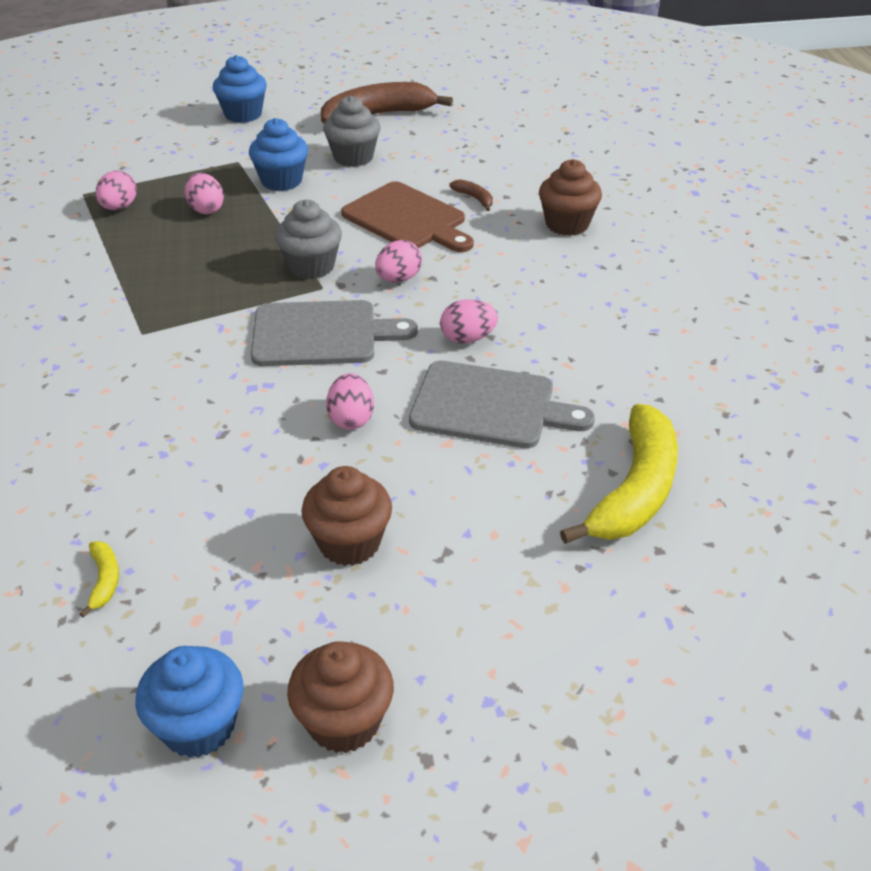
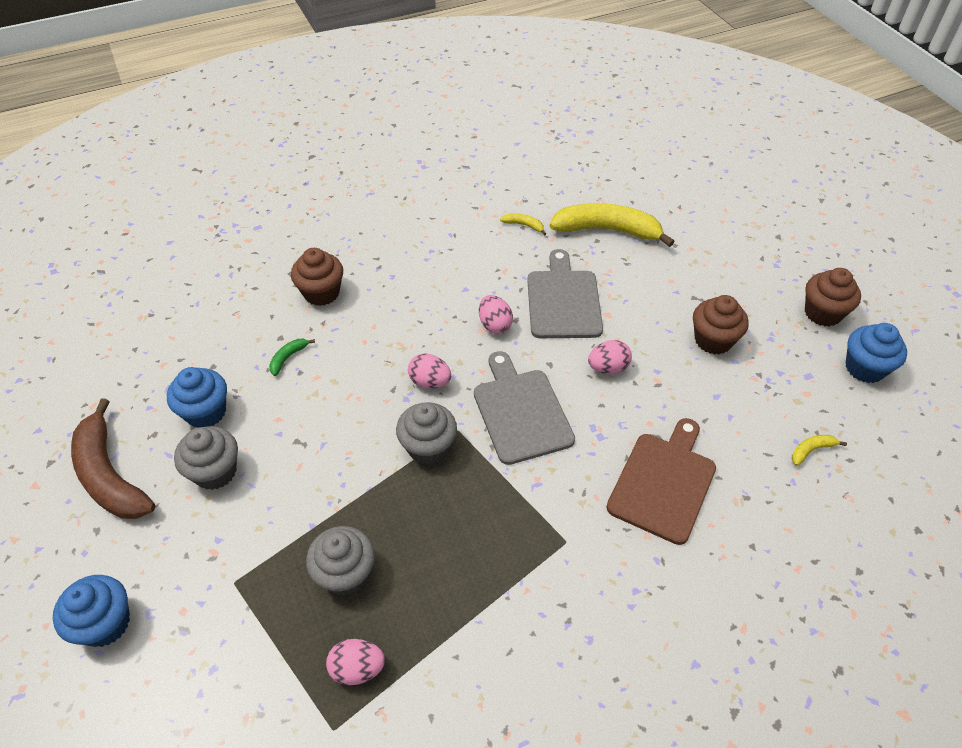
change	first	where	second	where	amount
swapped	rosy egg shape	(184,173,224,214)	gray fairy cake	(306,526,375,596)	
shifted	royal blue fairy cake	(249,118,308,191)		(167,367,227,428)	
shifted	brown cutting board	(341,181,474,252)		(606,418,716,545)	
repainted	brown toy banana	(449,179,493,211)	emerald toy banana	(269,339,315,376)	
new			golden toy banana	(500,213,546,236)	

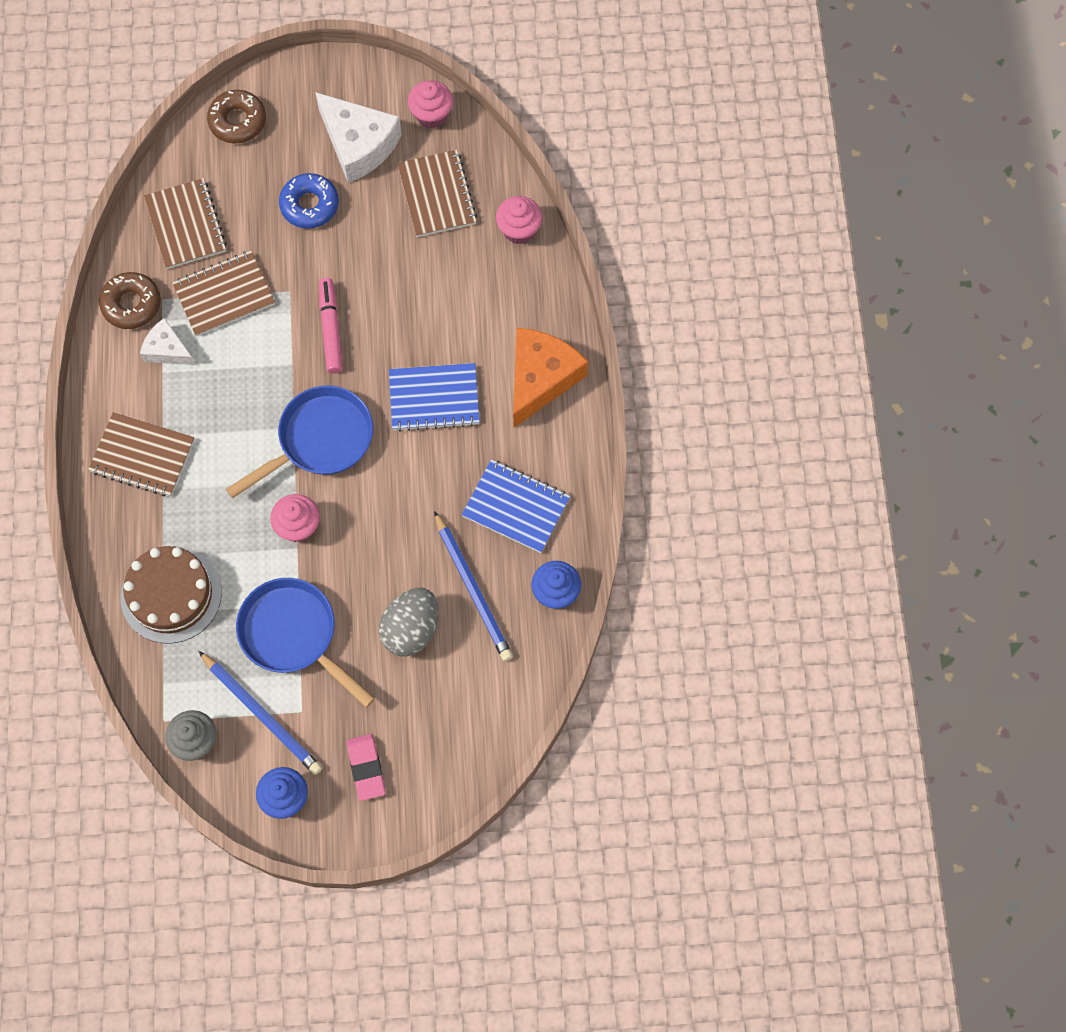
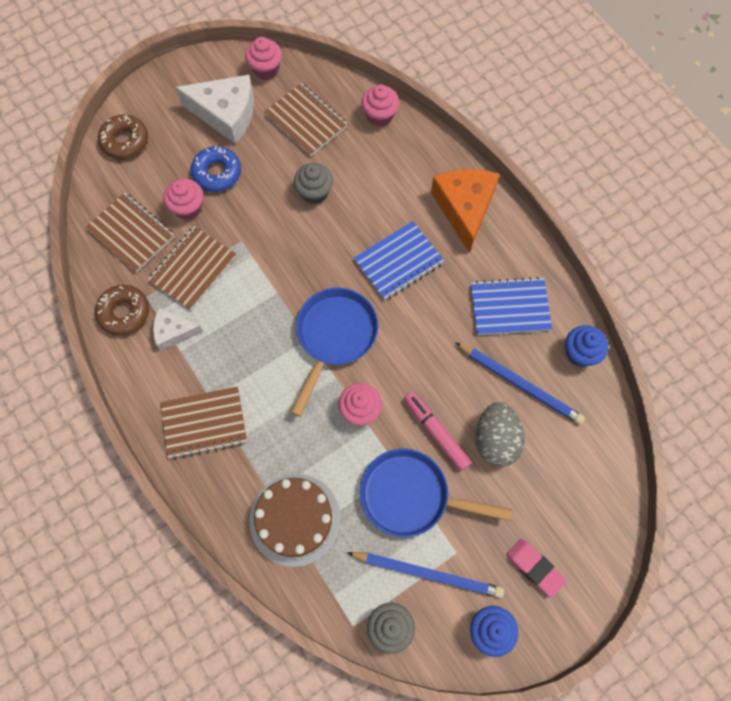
change	first	where	second	where	amount
shifted	rosy felt pen	(319,278,343,374)		(404,392,472,471)	
new			rosy fairy cake	(163,179,203,220)	
new			gray fairy cake	(294,163,333,204)	

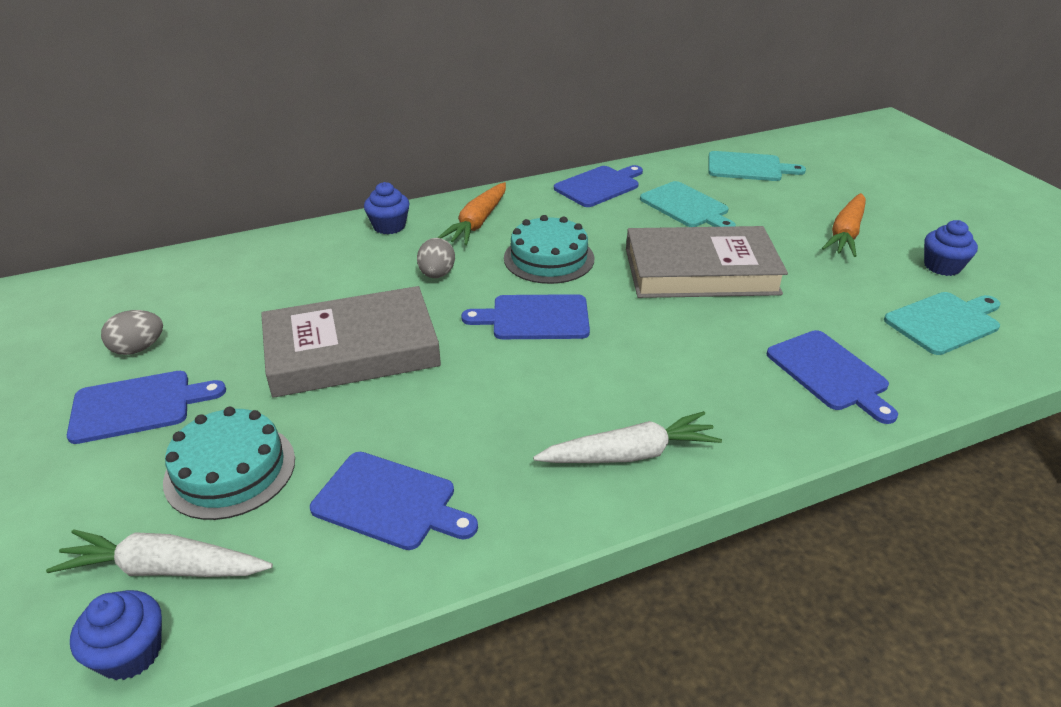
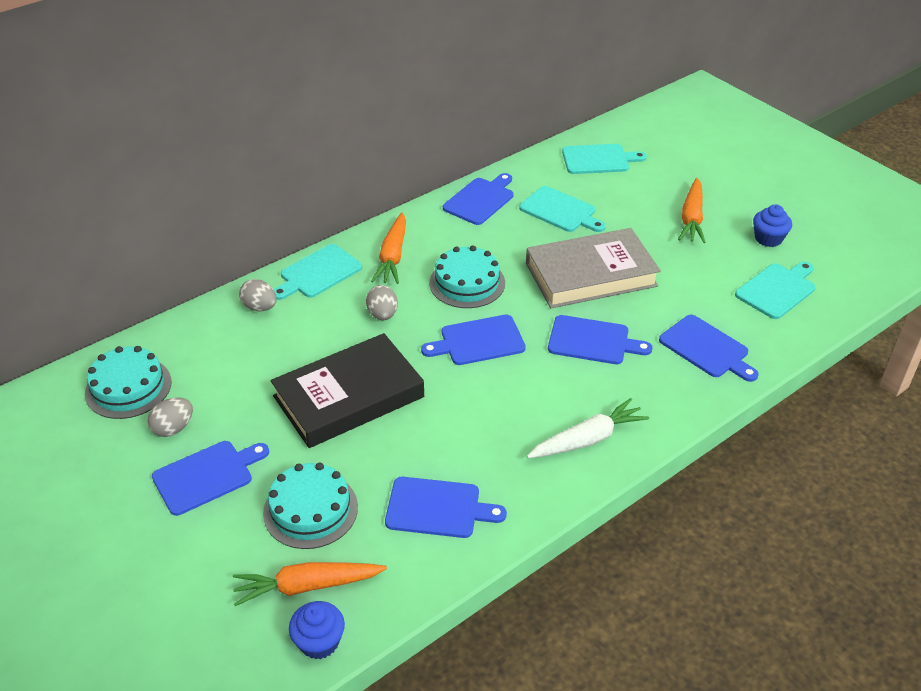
change	first	where	second	where	amount
repainted	pure white toy carrot	(46,529,273,577)	bright orange toy carrot	(233,562,387,606)	
repainted	gray hardcover	(261,286,441,398)	ebony hardcover	(270,333,424,448)	
swapped	royal blue fairy cake	(364,182,410,234)	turquoise cutting board	(273,244,362,300)	
new			turquoise gateau	(85,346,171,419)	
new			gray egg shape	(239,279,277,311)	
new			royal blue cutting board	(548,315,652,364)	

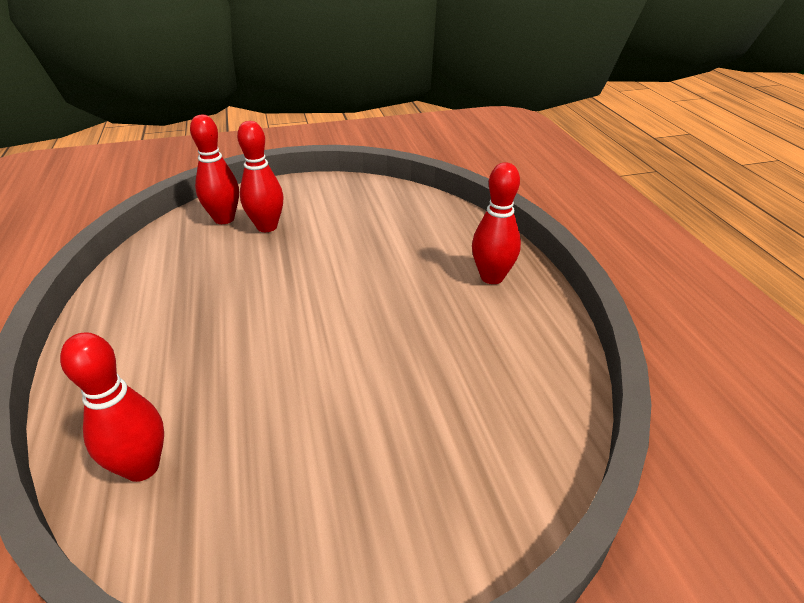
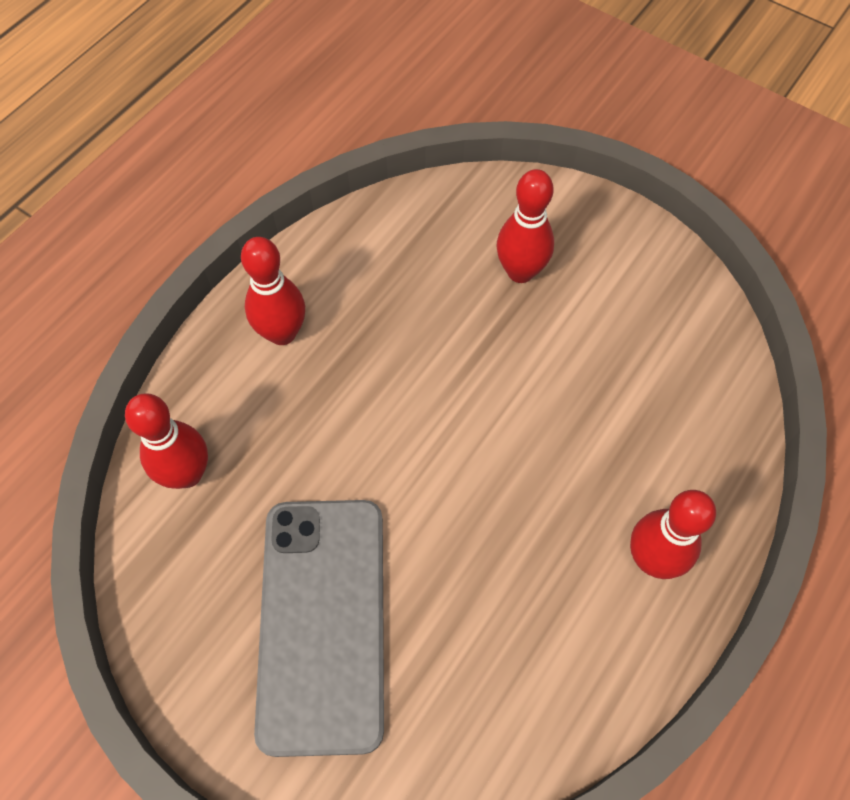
change	first	where	second	where	amount
shifted	red tenpin	(190,115,239,224)		(241,237,305,345)	
new			gray smartphone	(254,500,384,757)	

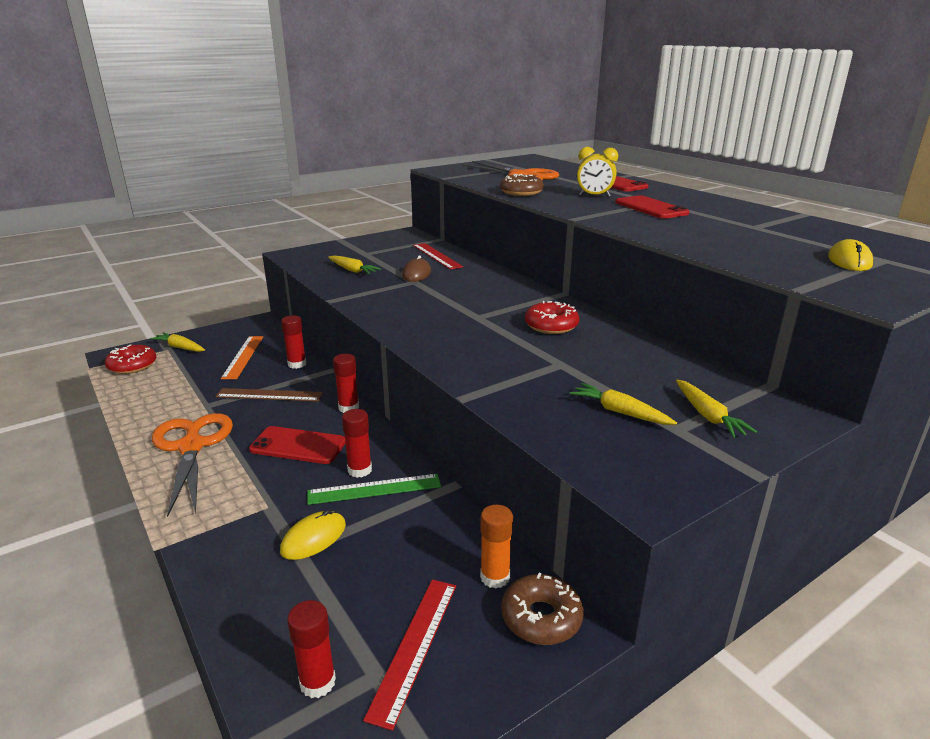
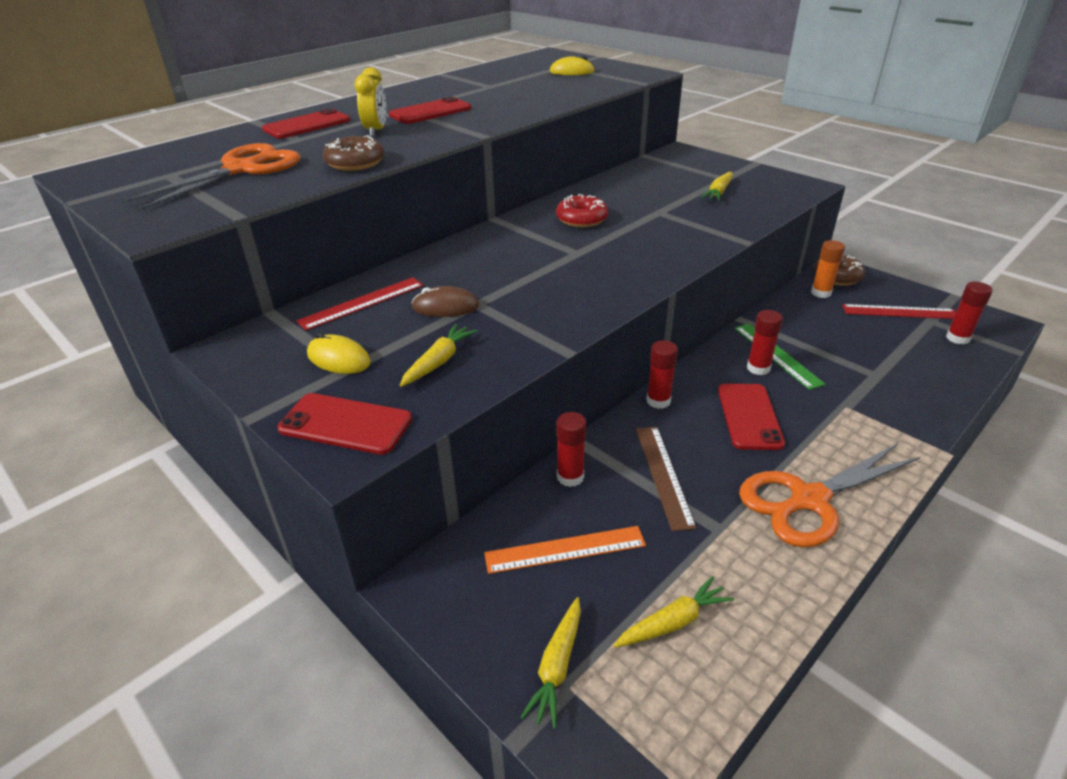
change	first	where	second	where	amount
gone	red donut	(105,344,157,374)			
shifted	golden mouse	(280,509,346,560)		(307,333,371,374)	
shifted	golden toy carrot	(676,380,757,438)		(613,576,734,647)	
new			red smartphone	(277,393,412,455)	

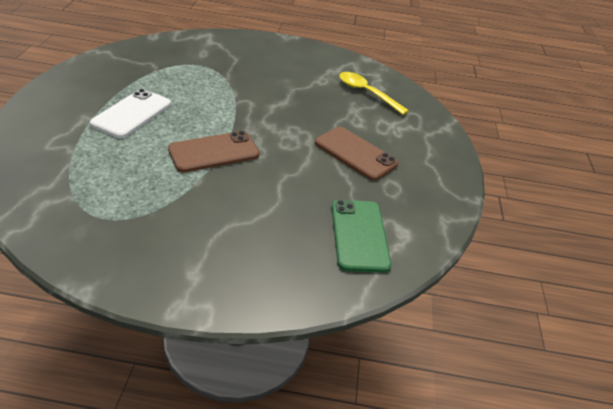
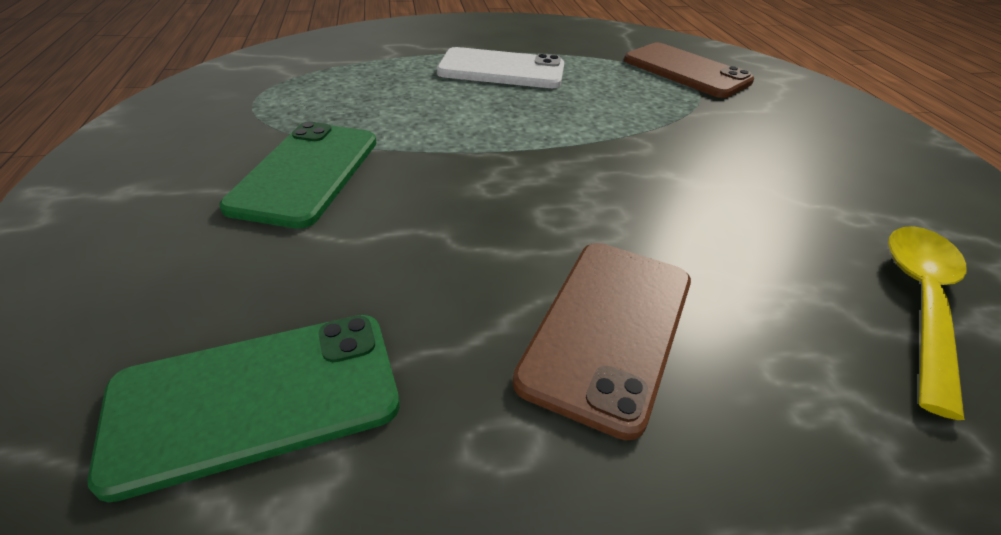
change	first	where	second	where	amount
shifted	brown smartphone	(168,131,259,173)		(624,43,754,98)	
new			emerald smartphone	(219,122,376,229)	

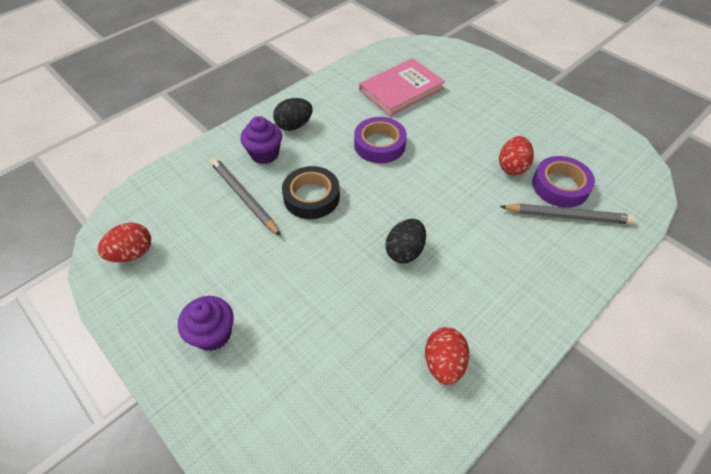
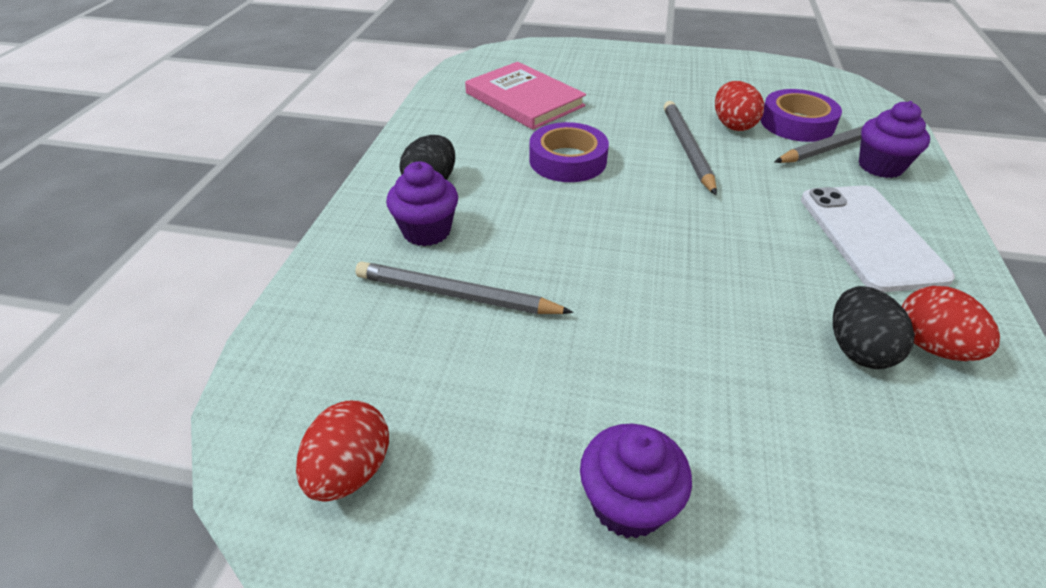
change	first	where	second	where	amount
gone	ebony sticky tape	(282,166,340,219)			
rotated	rosy hardcover	(359,58,445,116)		(465,62,586,130)	60 degrees counterclockwise
shifted	ebony egg shape	(386,219,426,264)		(833,286,915,369)	
new			gray wooden pencil	(664,101,717,195)	
new			pure white smartphone	(801,185,955,292)	
new			violet fairy cake	(859,101,930,178)	

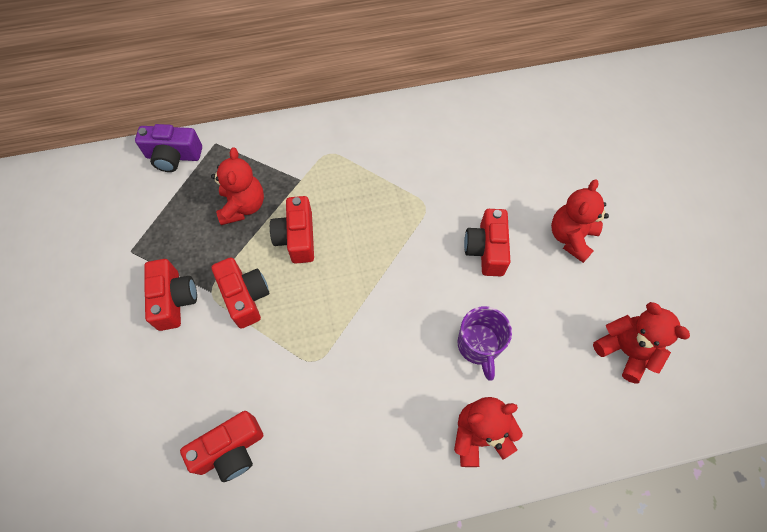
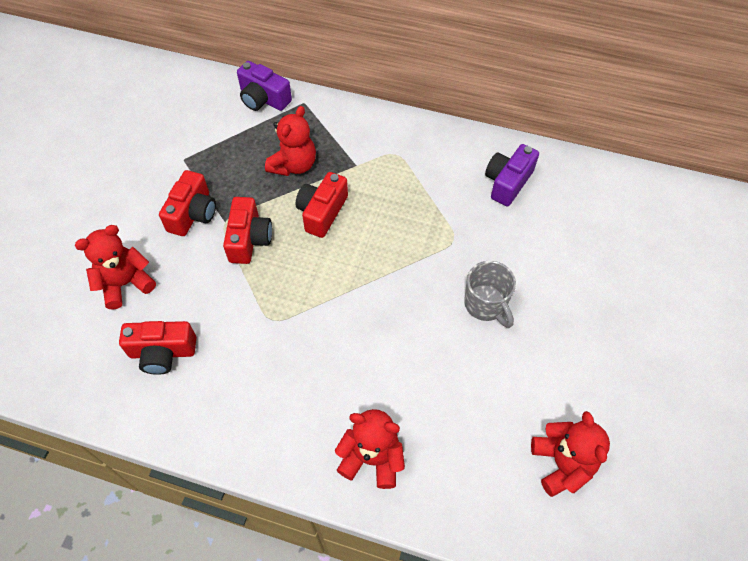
change	first	where	second	where	amount
gone	violet mug	(457,306,512,381)			
swapped	red photo camera	(464,209,510,276)	gray mug	(464,261,516,328)	
shifted	red stuffed bear	(551,179,609,263)		(75,225,156,310)	
new			violet photo camera	(485,144,539,206)	

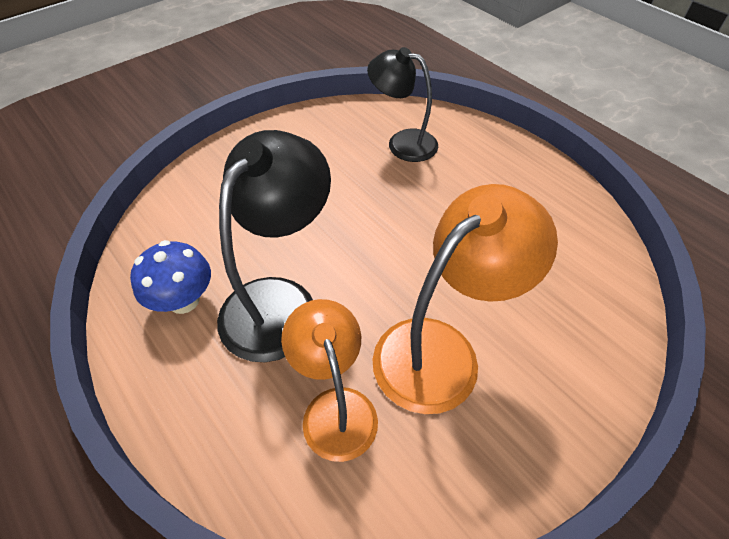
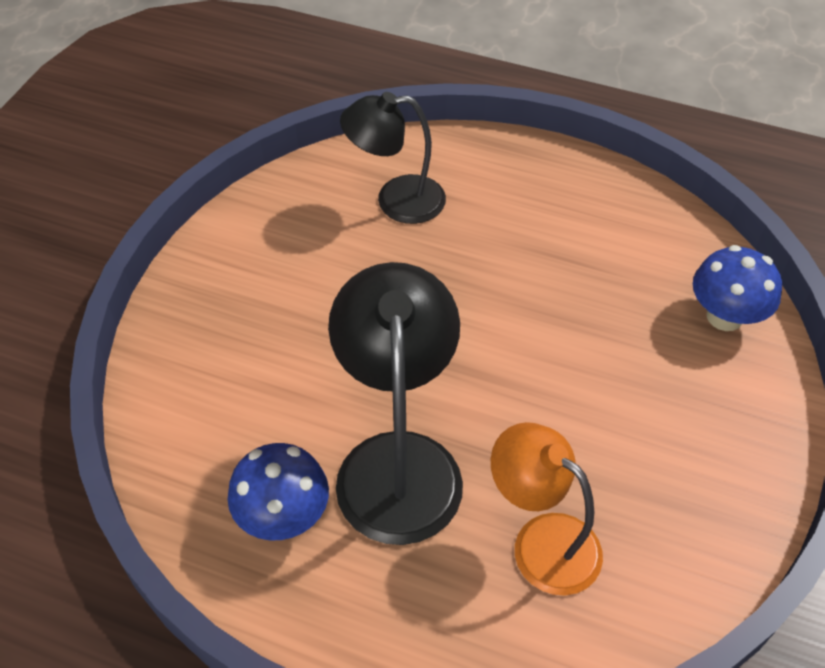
change	first	where	second	where	amount
gone	bright orange lamp	(373,184,558,414)			
new			royal blue fungus	(693,245,782,331)	

